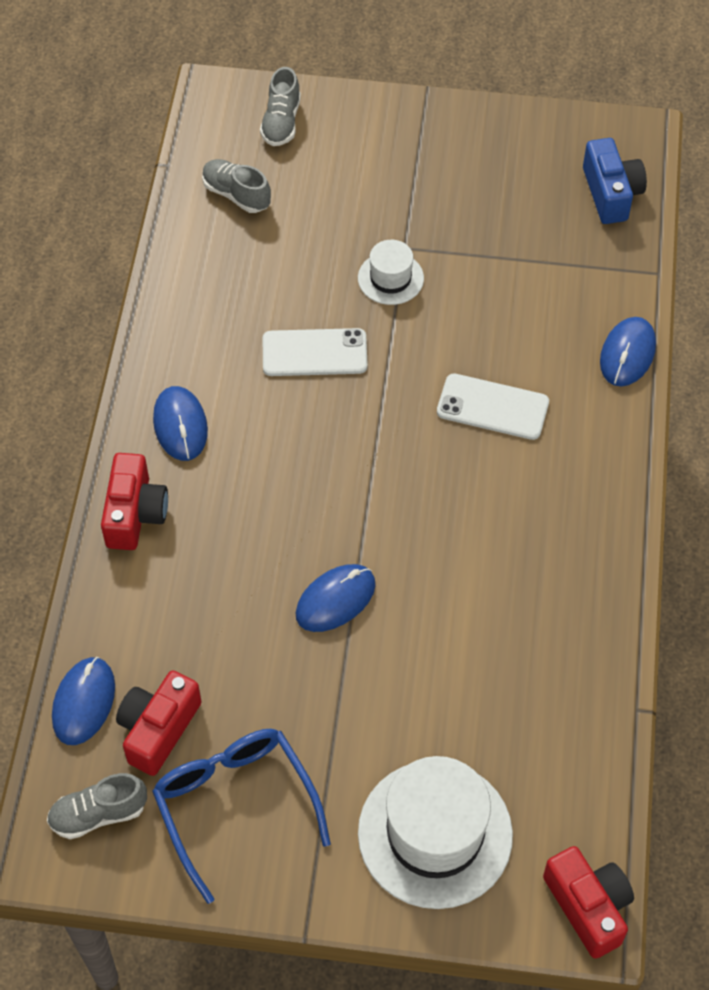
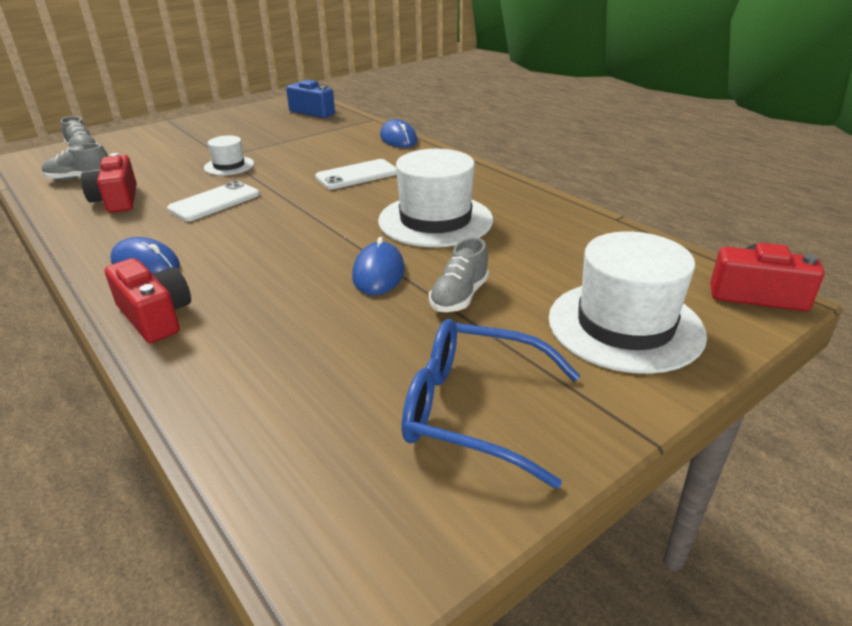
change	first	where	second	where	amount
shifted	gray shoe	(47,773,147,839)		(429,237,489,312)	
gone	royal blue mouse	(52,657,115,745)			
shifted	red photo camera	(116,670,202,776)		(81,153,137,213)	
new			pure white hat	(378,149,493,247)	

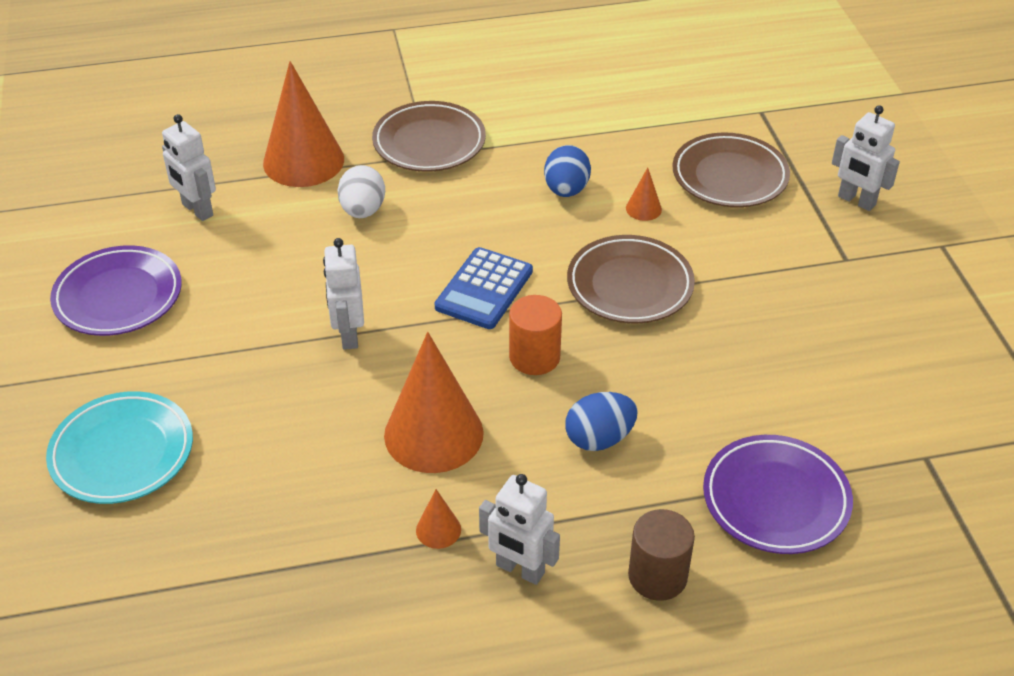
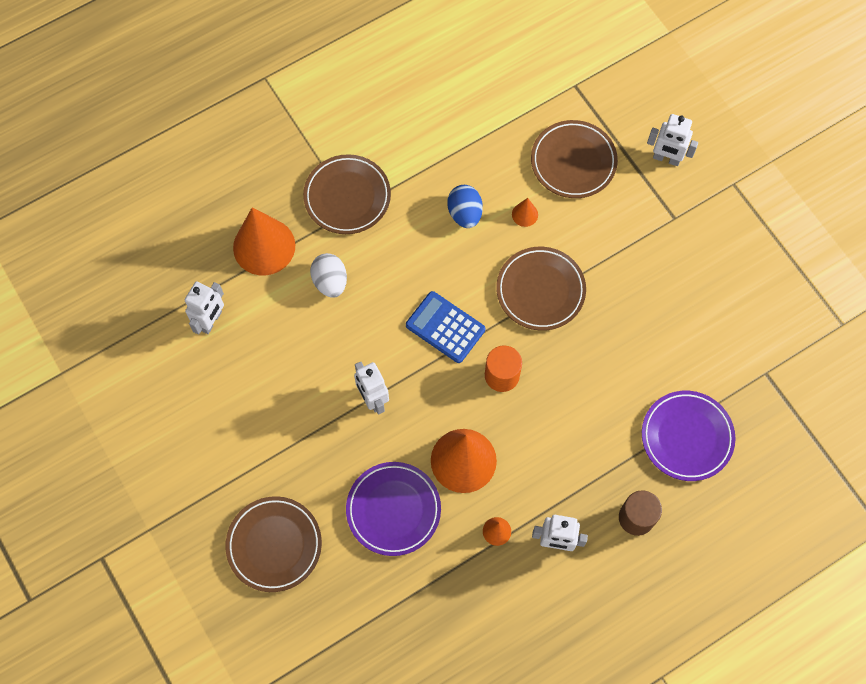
change	first	where	second	where	amount
repainted	turquoise dinner plate	(46,391,193,504)	brown dinner plate	(225,496,322,592)	
shifted	violet dinner plate	(50,245,182,336)		(346,462,441,556)	
rotated	pure white robot figure	(162,114,216,221)		(185,281,224,335)	90 degrees counterclockwise
rotated	royal blue pocket calculator	(435,247,533,329)		(406,291,485,363)	120 degrees clockwise
gone	royal blue egg shape	(565,392,638,451)			

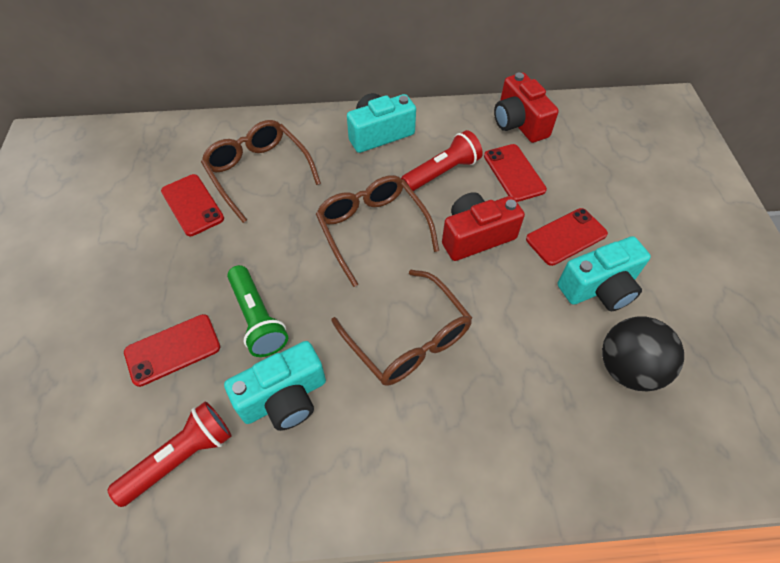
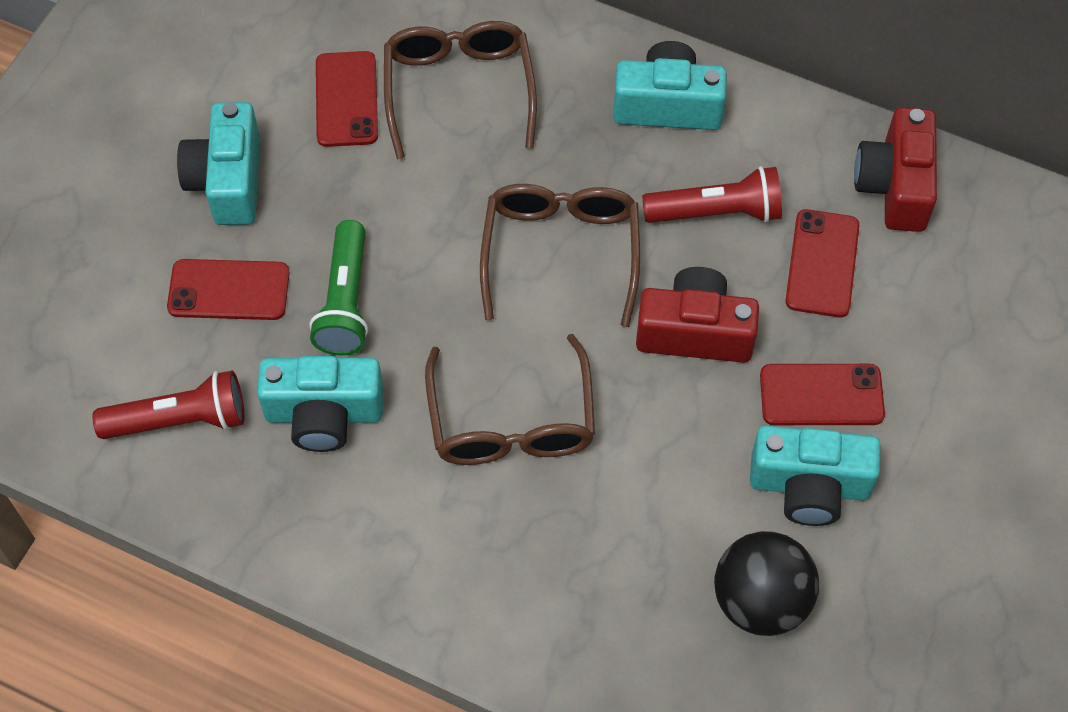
change	first	where	second	where	amount
new			turquoise photo camera	(177,102,260,225)	

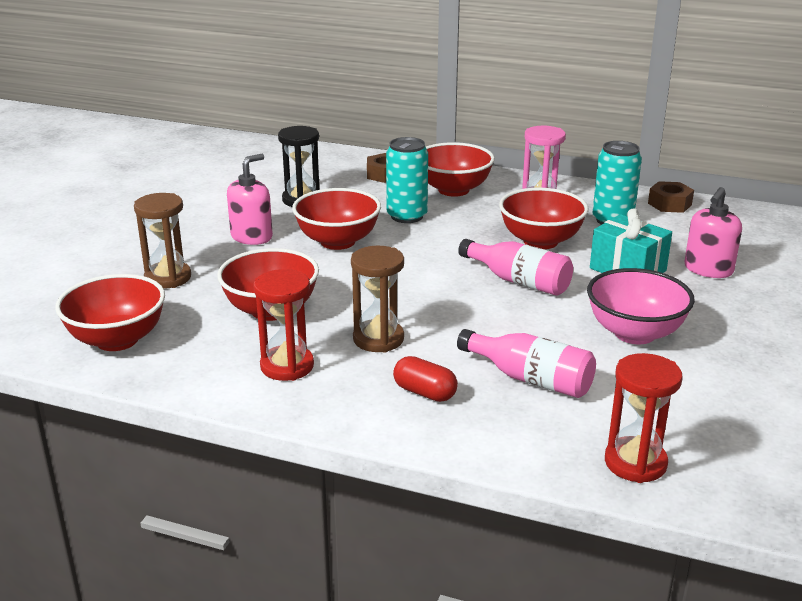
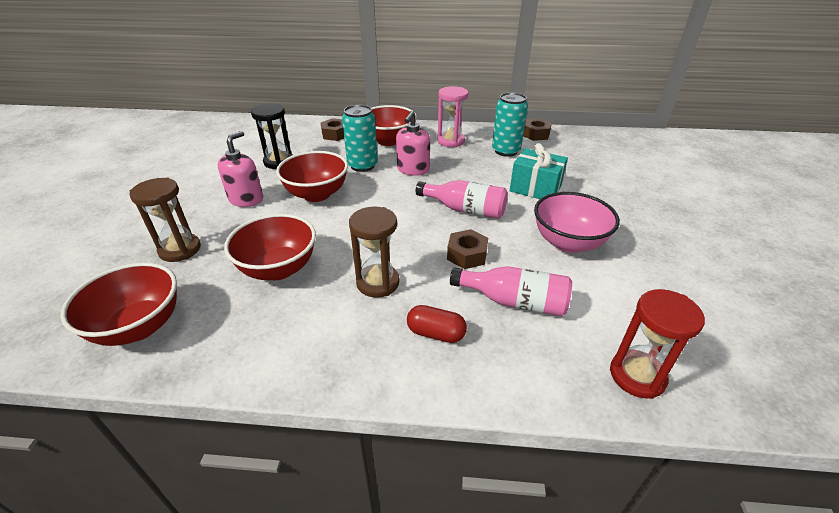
change	first	where	second	where	amount
gone	red sandglass	(253,269,314,381)			
gone	red deep dish	(499,188,588,249)			
shifted	rosy pump bottle	(684,187,742,278)		(396,111,430,176)	
new			brown nut	(447,229,488,269)	

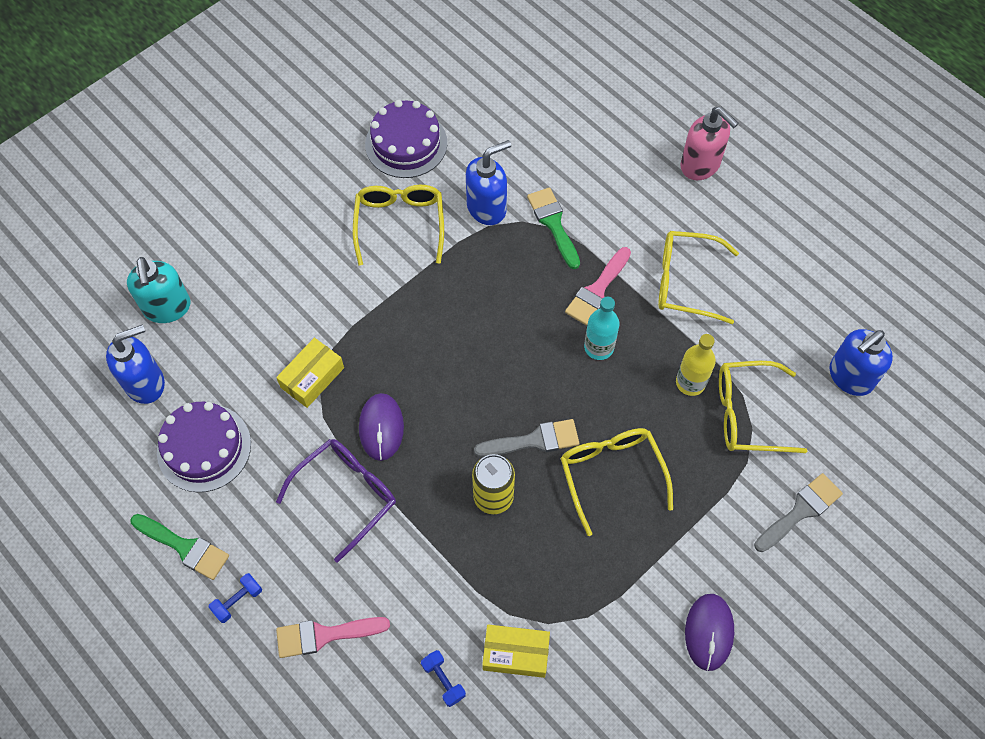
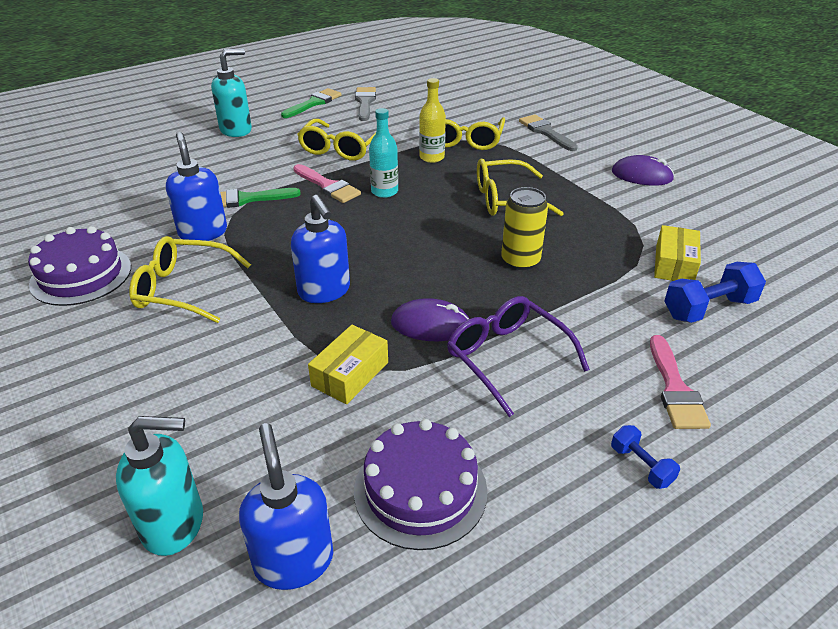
change	first	where	second	where	amount
shifted	emerald paintbrush	(130,514,229,580)		(281,88,342,118)	
rotated	golden box	(276,338,344,408)		(308,325,388,404)	75 degrees clockwise
scaled	royal blue hand weight	(421,650,466,707)		(664,262,766,323)	x1.78
shifted	gray paintbrush	(474,419,579,457)		(355,87,376,121)	
repainted	rosy pump bottle	(680,107,739,180)	turquoise pump bottle	(211,49,252,137)	
shifted	royal blue pump bottle	(830,329,893,396)		(291,195,350,303)	

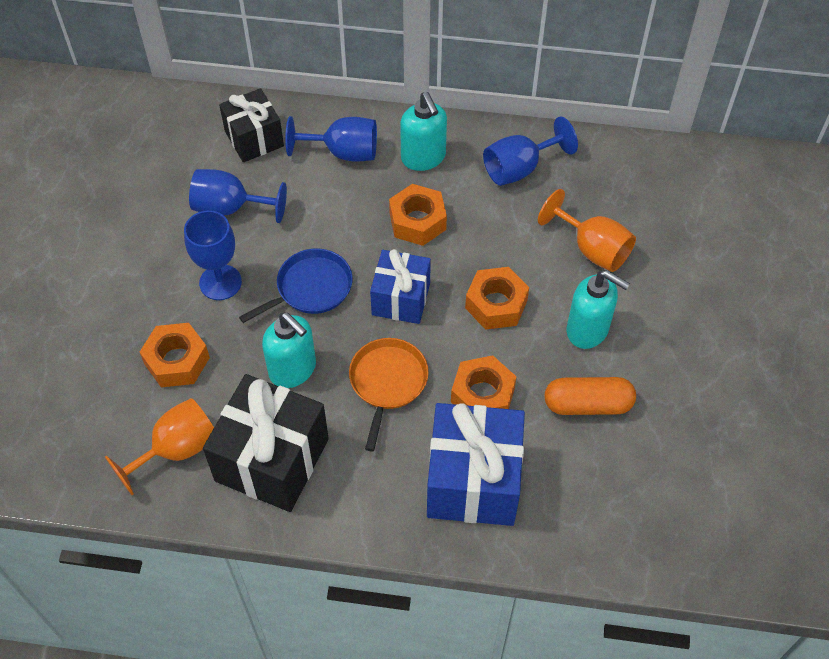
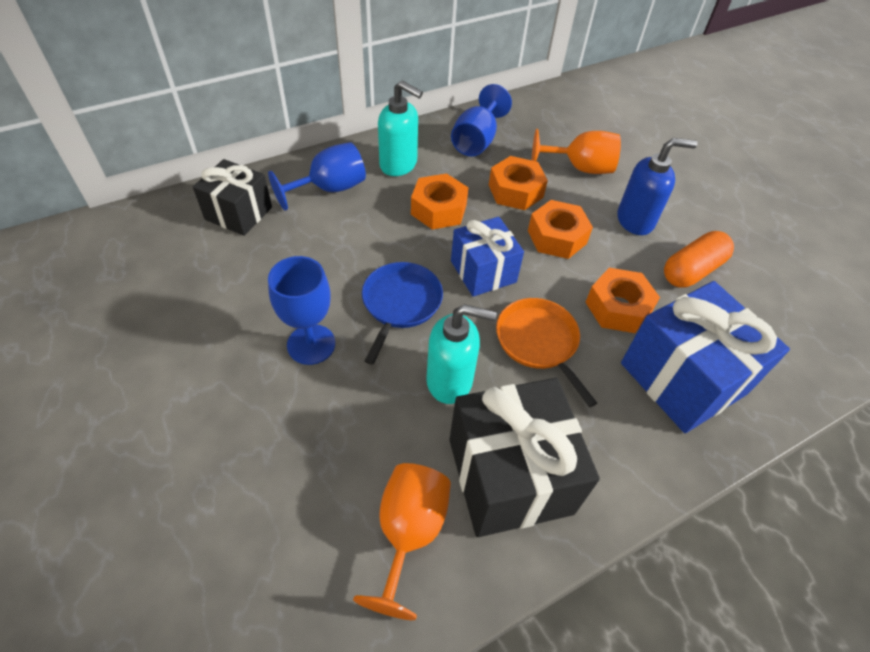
change	first	where	second	where	amount
shifted	bright orange nut	(140,323,210,387)		(489,156,548,210)	
gone	royal blue goblet	(189,169,287,223)			
repainted	turquoise pump bottle	(567,270,630,349)	royal blue pump bottle	(618,138,698,235)	

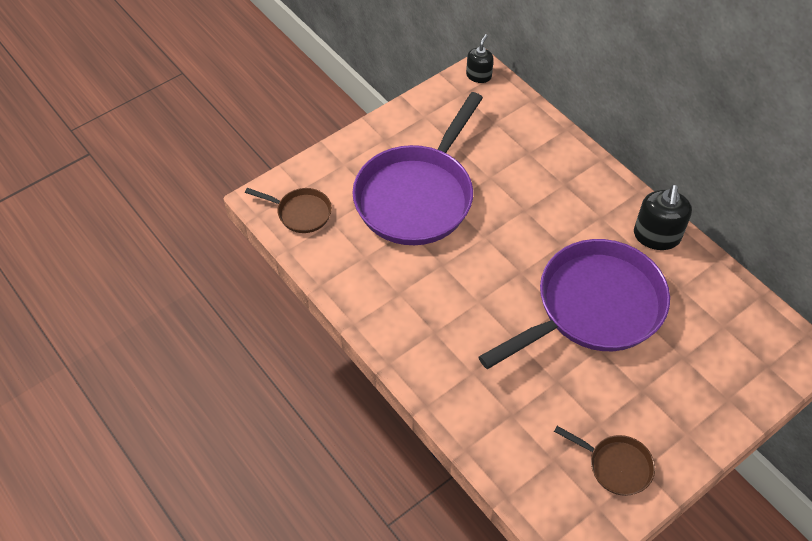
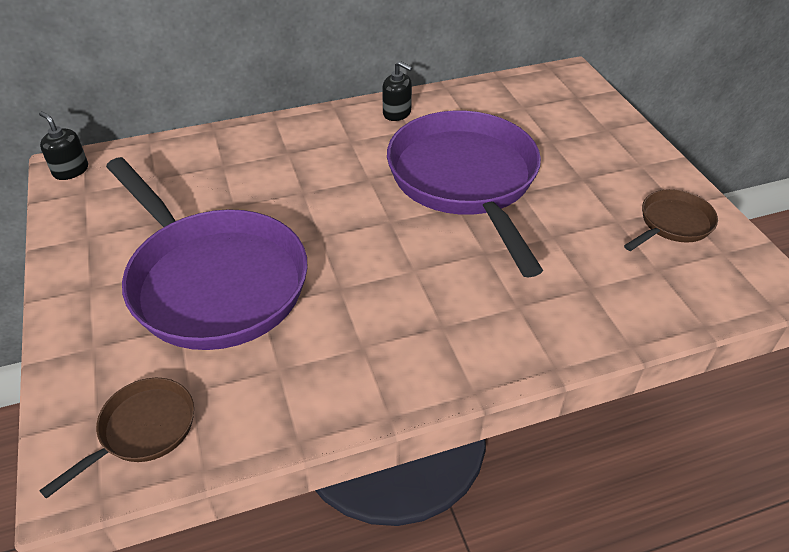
change	first	where	second	where	amount
scaled	ebony pump bottle	(634,185,692,250)		(382,61,412,121)	x0.62

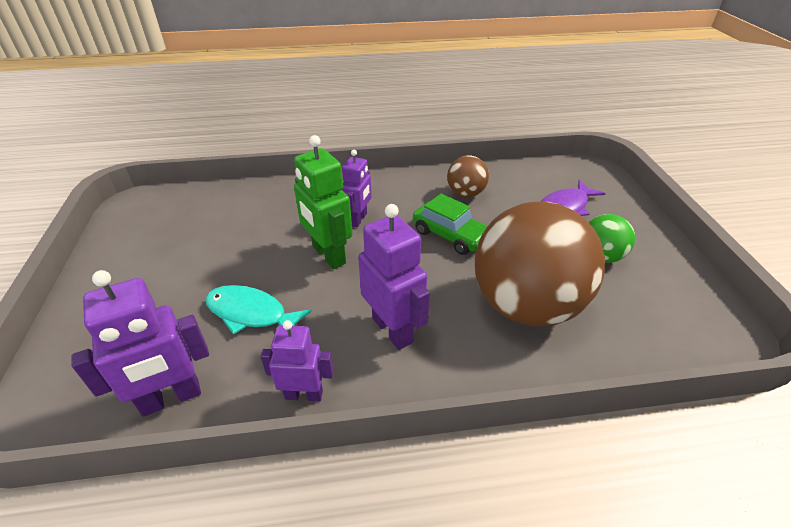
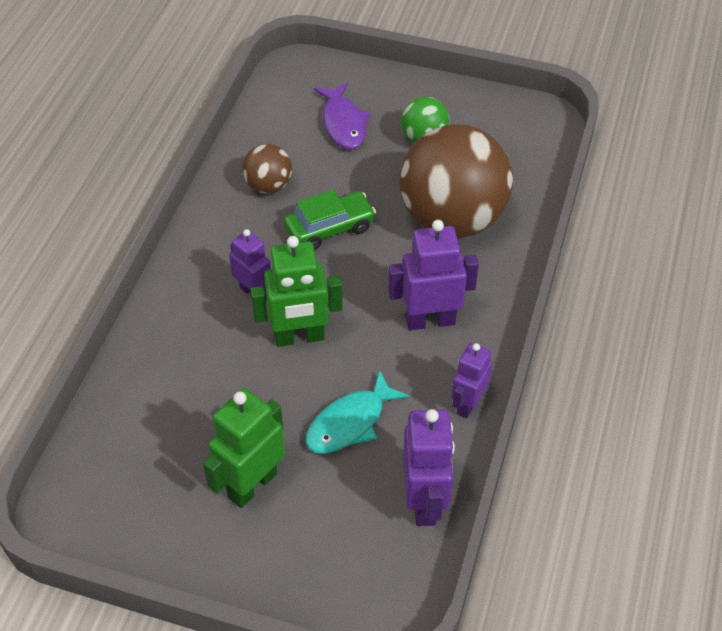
change	first	where	second	where	amount
new			emerald robot figure	(203,388,285,508)	

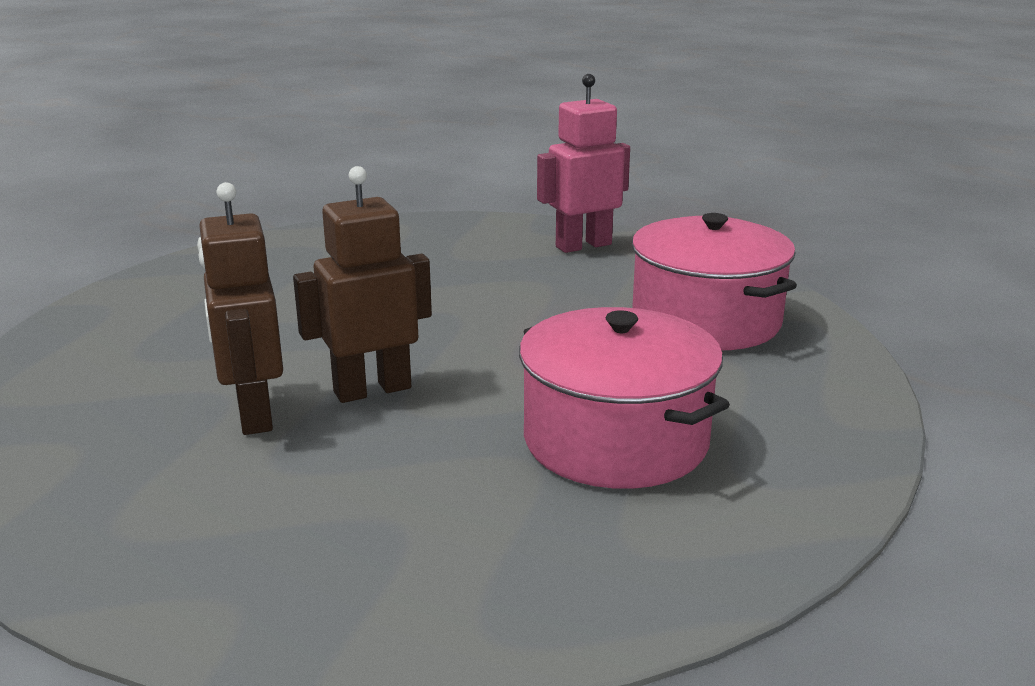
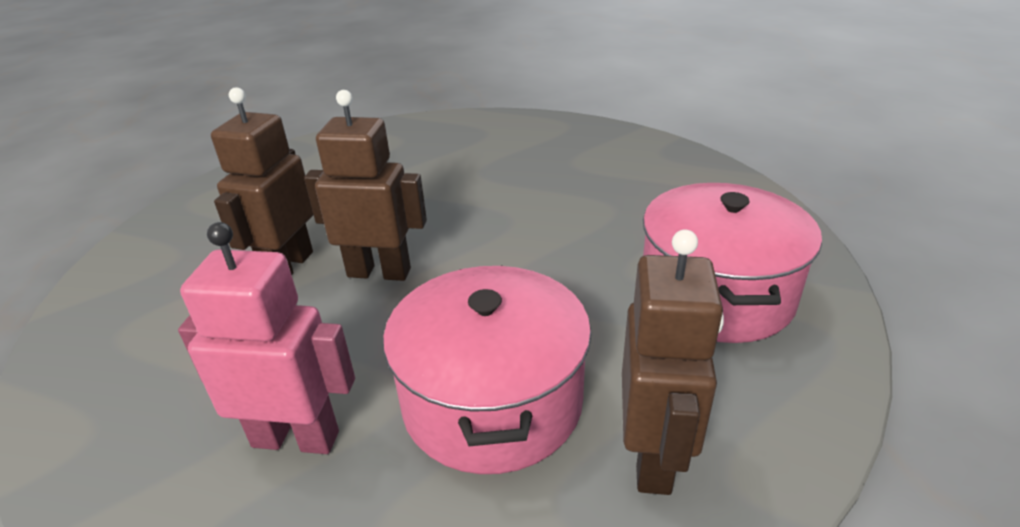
change	first	where	second	where	amount
shifted	rosy robot figure	(537,74,630,253)		(178,222,355,454)	
new			brown robot figure	(622,229,724,495)	

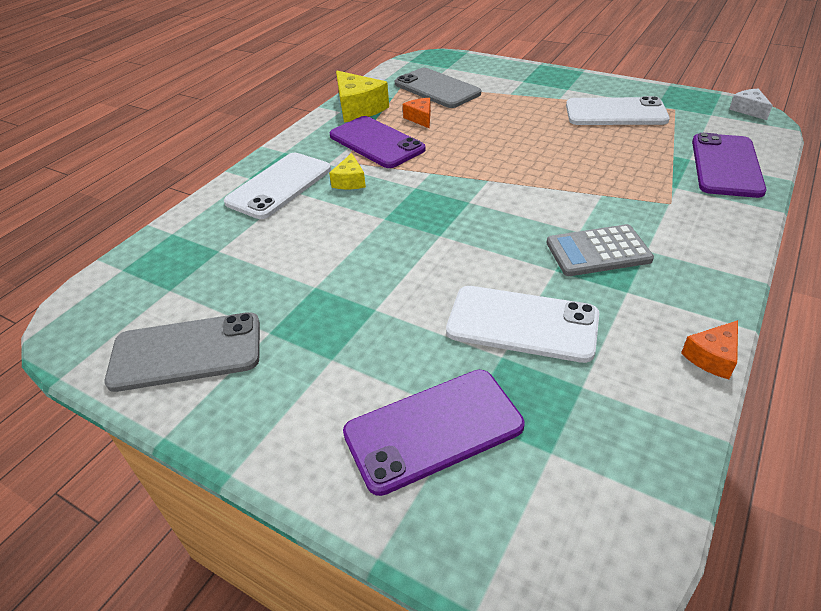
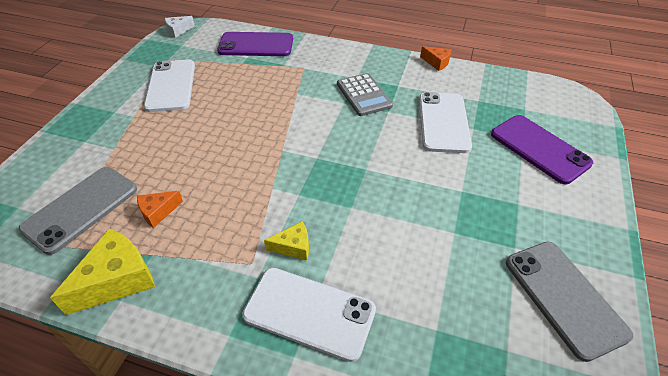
change	first	where	second	where	amount
gone	violet smartphone	(329,116,426,168)			

